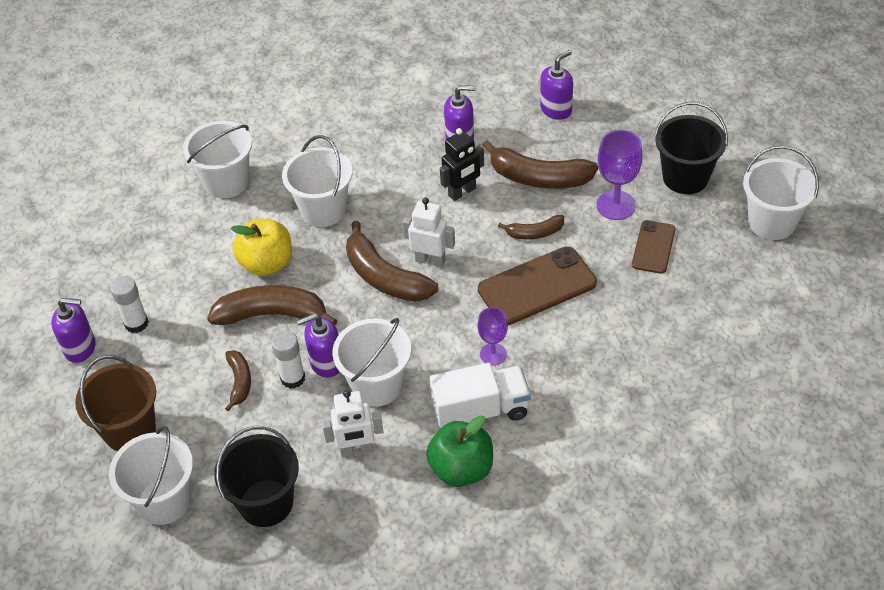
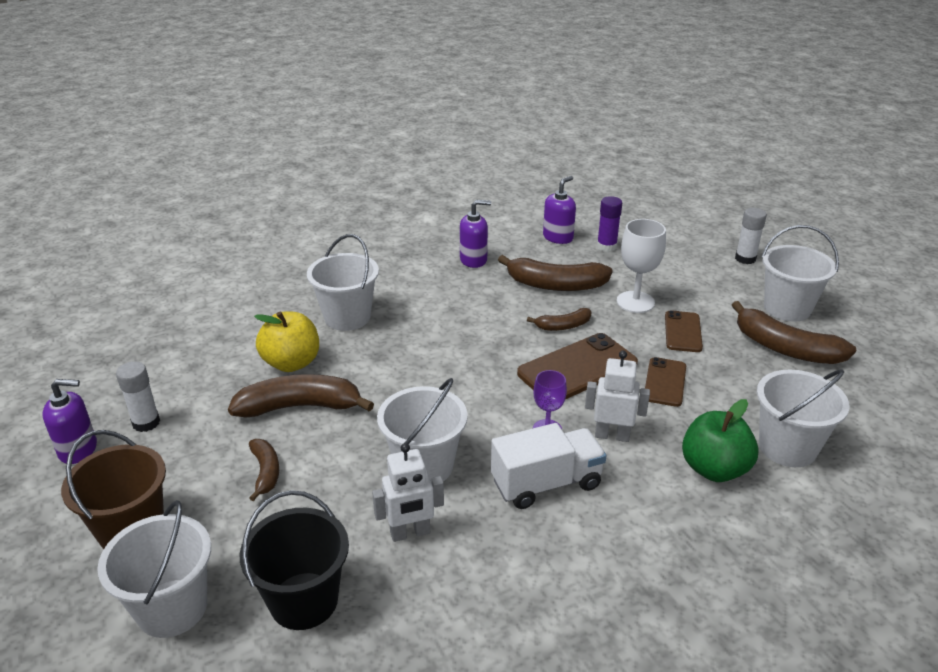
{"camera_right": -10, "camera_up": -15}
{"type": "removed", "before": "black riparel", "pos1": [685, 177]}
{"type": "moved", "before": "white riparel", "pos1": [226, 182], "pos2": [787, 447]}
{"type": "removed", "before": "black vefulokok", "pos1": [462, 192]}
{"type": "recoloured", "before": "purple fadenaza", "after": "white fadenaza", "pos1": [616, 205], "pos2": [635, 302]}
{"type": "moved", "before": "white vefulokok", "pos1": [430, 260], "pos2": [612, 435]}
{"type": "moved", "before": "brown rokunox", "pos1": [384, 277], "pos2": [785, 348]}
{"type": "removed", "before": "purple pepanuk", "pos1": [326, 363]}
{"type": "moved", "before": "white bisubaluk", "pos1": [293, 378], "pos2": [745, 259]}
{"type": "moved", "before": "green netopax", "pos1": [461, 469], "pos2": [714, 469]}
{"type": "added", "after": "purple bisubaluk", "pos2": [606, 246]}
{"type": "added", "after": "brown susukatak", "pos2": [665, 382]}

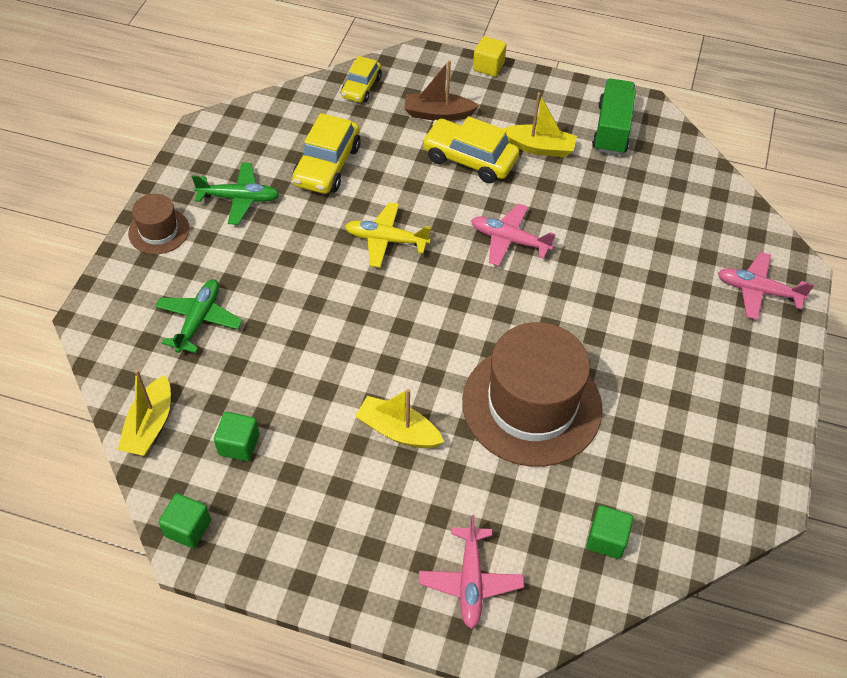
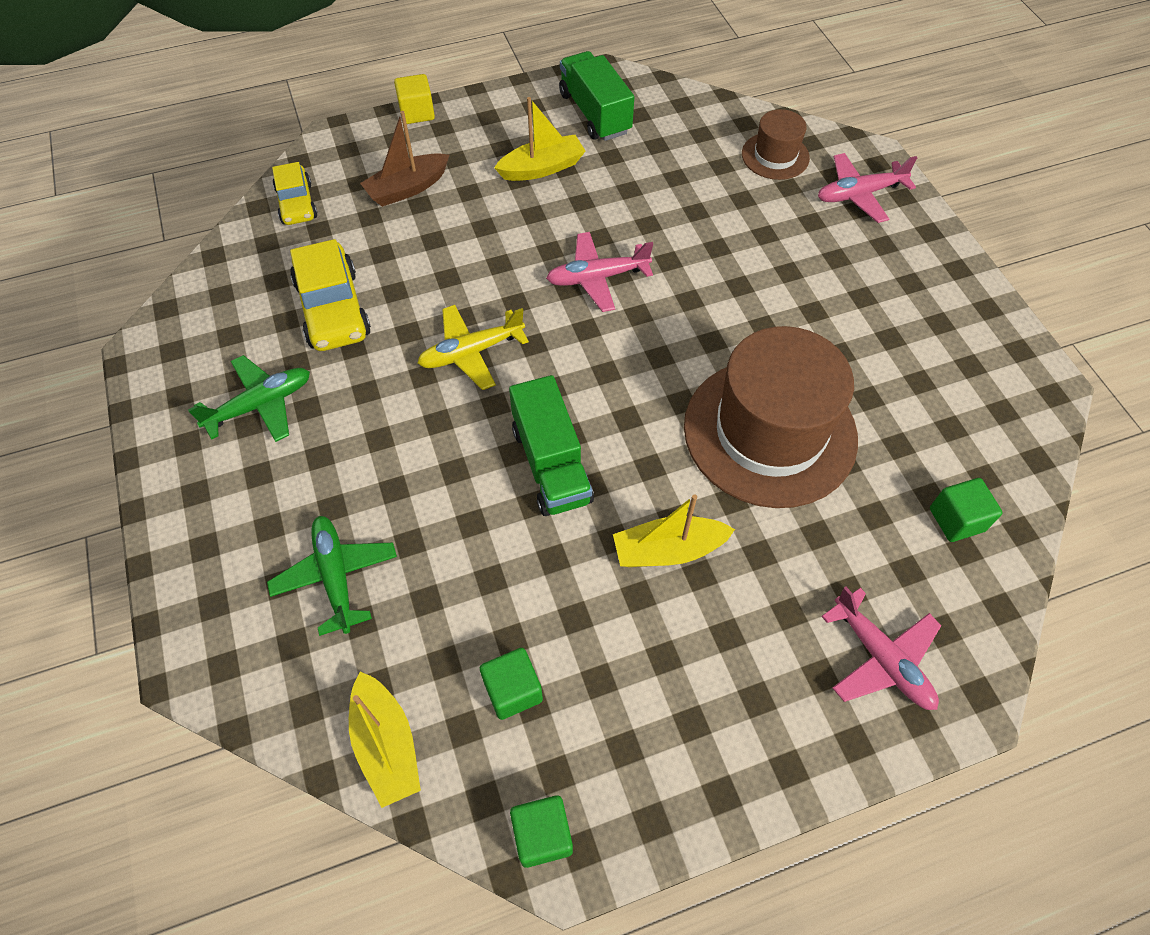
{"camera_right": -35, "camera_up": 5}
{"type": "removed", "before": "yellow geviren", "pos1": [469, 159]}
{"type": "moved", "before": "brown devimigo", "pos1": [159, 231], "pos2": [775, 156]}
{"type": "added", "after": "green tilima", "pos2": [551, 464]}

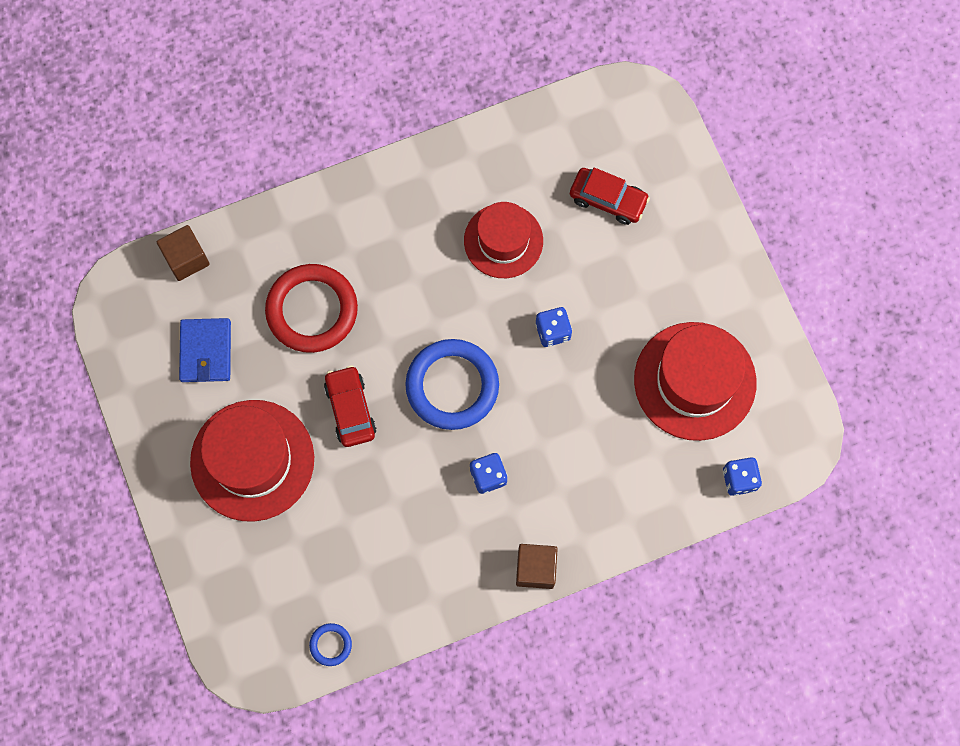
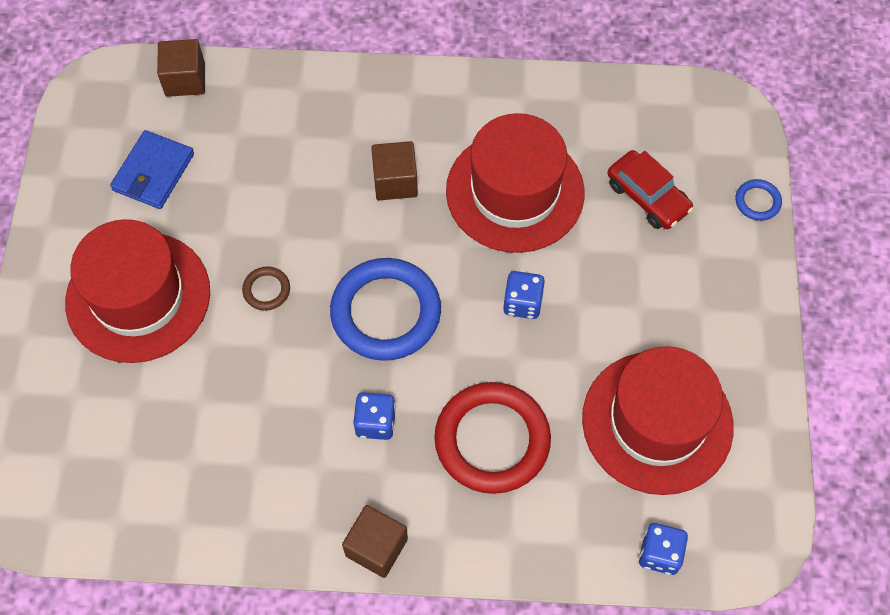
{"camera_right": 25, "camera_up": -10}
{"type": "resized", "before": "red devimigo", "pos1": [503, 241], "pos2": [515, 191], "scale": 1.5}
{"type": "moved", "before": "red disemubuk", "pos1": [312, 310], "pos2": [492, 440]}
{"type": "replaced", "before": "red geviren", "after": "brown disemubuk", "pos1": [350, 409], "pos2": [266, 290]}
{"type": "moved", "before": "blue disemubuk", "pos1": [330, 645], "pos2": [757, 201]}
{"type": "added", "after": "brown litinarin", "pos2": [395, 181]}

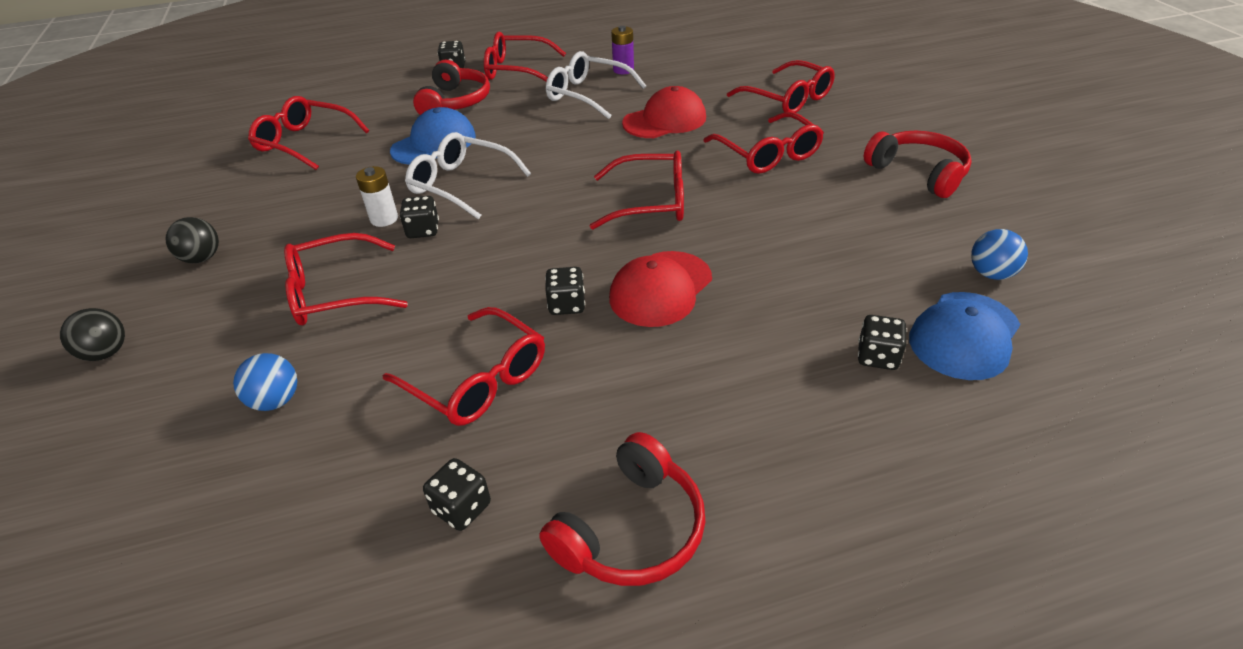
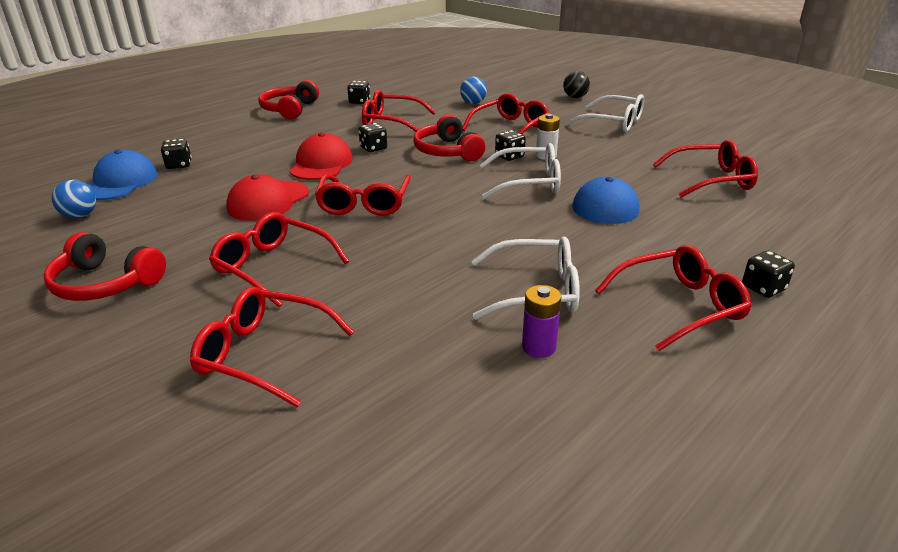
{"camera_right": 150, "camera_up": -10}
{"type": "moved", "before": "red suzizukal", "pos1": [455, 102], "pos2": [447, 151]}
{"type": "moved", "before": "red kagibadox", "pos1": [665, 120], "pos2": [268, 201]}
{"type": "turned", "before": "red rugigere", "pos1": [650, 202], "pos2": [364, 203], "turn": -60}
{"type": "replaced", "before": "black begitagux", "after": "white rugigere", "pos1": [202, 258], "pos2": [612, 123]}

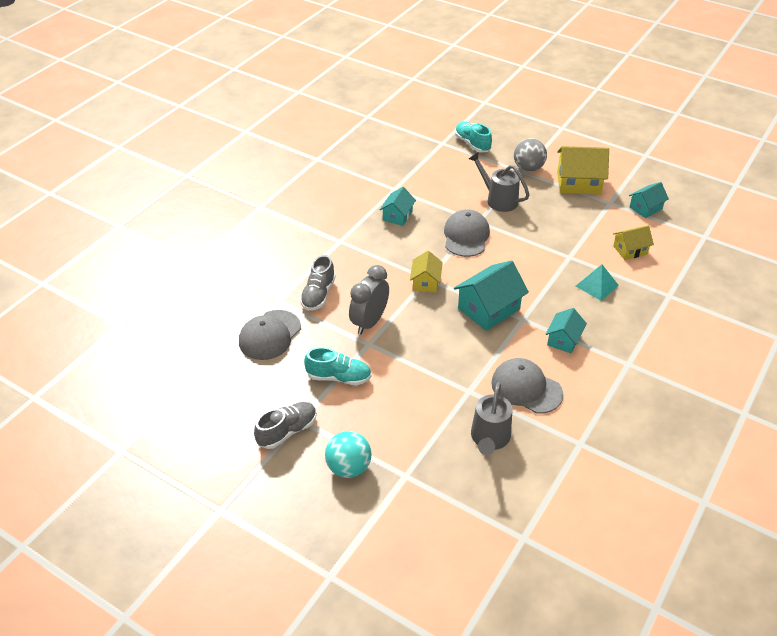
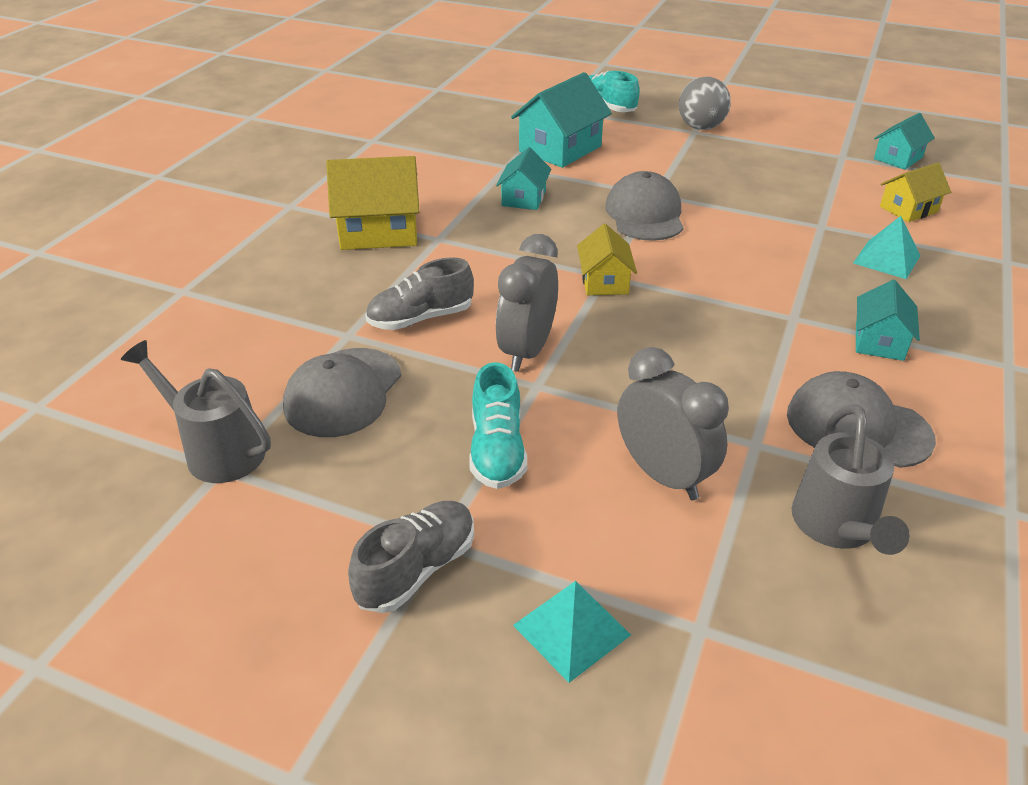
{"camera_right": -10, "camera_up": -5}
{"type": "moved", "before": "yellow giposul", "pos1": [578, 183], "pos2": [379, 231]}
{"type": "moved", "before": "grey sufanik", "pos1": [498, 199], "pos2": [216, 450]}
{"type": "turned", "before": "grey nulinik", "pos1": [318, 294], "pos2": [421, 318], "turn": 60}
{"type": "moved", "before": "turquoise giposul", "pos1": [488, 309], "pos2": [560, 149]}
{"type": "turned", "before": "turquoise nulinik", "pos1": [339, 377], "pos2": [497, 450], "turn": 90}
{"type": "replaced", "before": "turquoise begitagux", "after": "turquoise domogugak", "pos1": [349, 468], "pos2": [571, 629]}
{"type": "added", "after": "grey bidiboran", "pos2": [663, 475]}

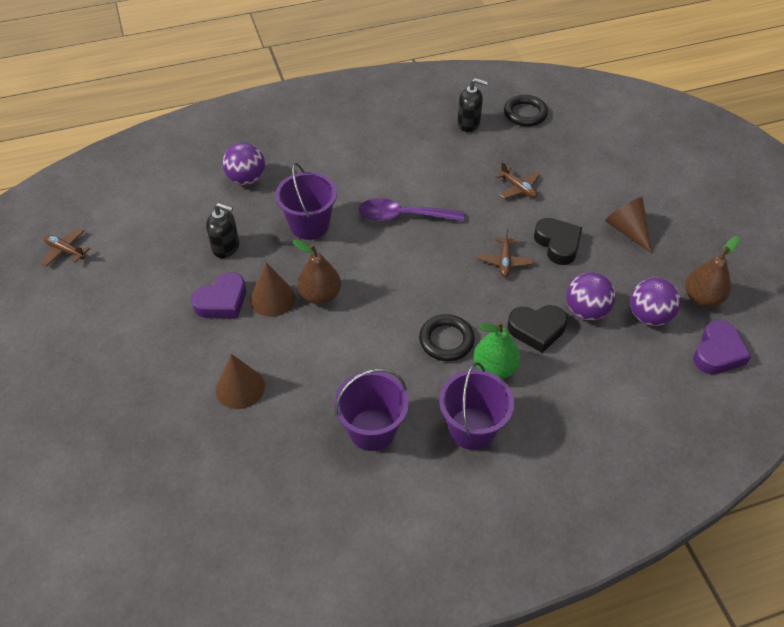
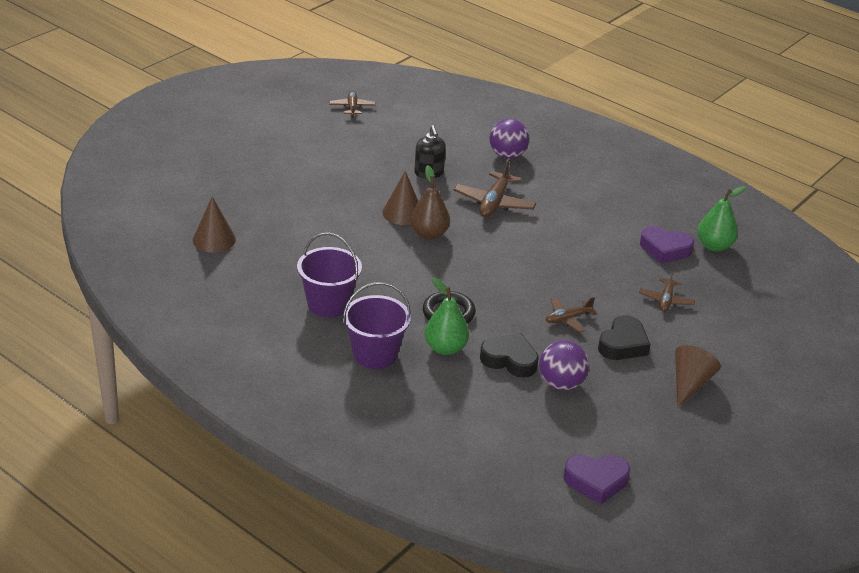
{"camera_right": 55, "camera_up": -15}
{"type": "replaced", "before": "black pepanuk", "after": "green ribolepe", "pos1": [469, 123], "pos2": [714, 246]}
{"type": "removed", "before": "black disemubuk", "pos1": [525, 114]}
{"type": "replaced", "before": "purple riparel", "after": "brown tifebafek", "pos1": [309, 225], "pos2": [494, 203]}
{"type": "removed", "before": "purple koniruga", "pos1": [403, 216]}
{"type": "removed", "before": "brown ribolepe", "pos1": [702, 298]}
{"type": "moved", "before": "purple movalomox", "pos1": [222, 301], "pos2": [665, 249]}
{"type": "removed", "before": "purple begitagux", "pos1": [649, 316]}
{"type": "turned", "before": "black movalomox", "pos1": [537, 330], "pos2": [509, 360], "turn": 150}
{"type": "moved", "before": "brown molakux", "pos1": [240, 388], "pos2": [214, 239]}

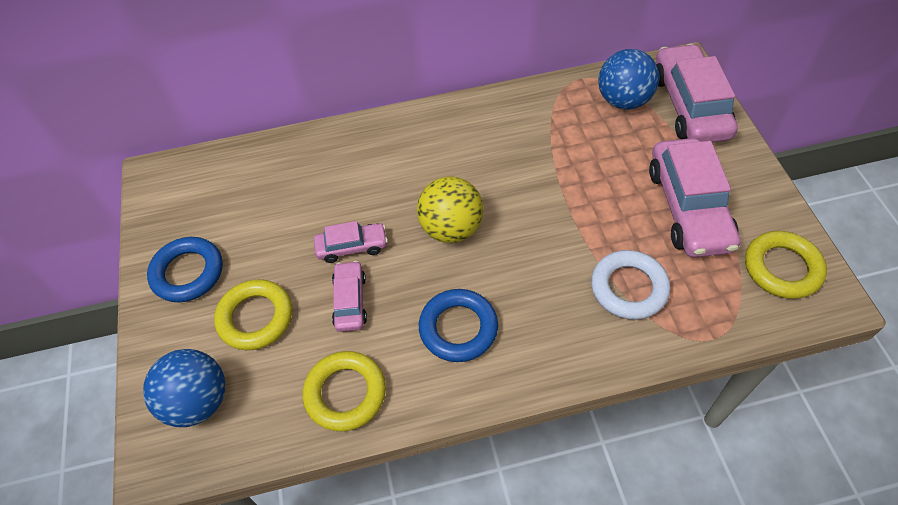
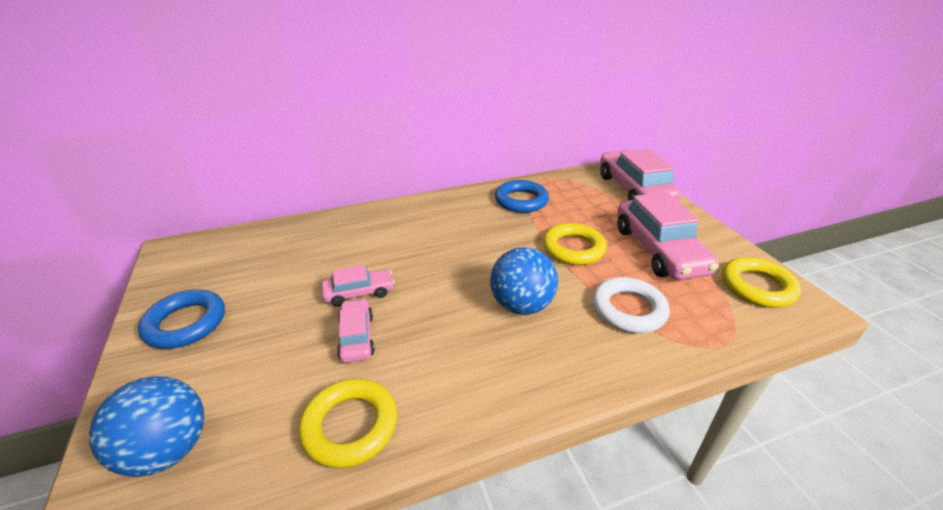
{"camera_right": -10, "camera_up": -20}
{"type": "moved", "before": "blue begitagux", "pos1": [623, 100], "pos2": [521, 305]}
{"type": "removed", "before": "yellow begitagux", "pos1": [451, 229]}
{"type": "moved", "before": "yellow disemubuk", "pos1": [255, 318], "pos2": [573, 248]}
{"type": "moved", "before": "blue disemubuk", "pos1": [458, 328], "pos2": [521, 201]}

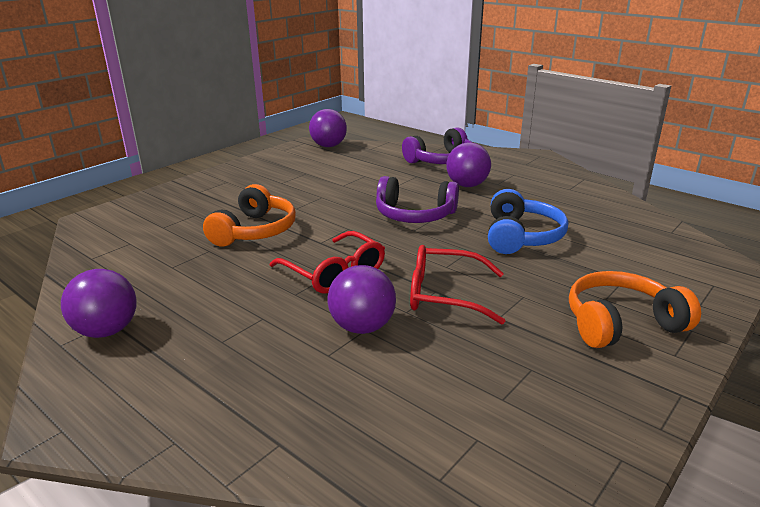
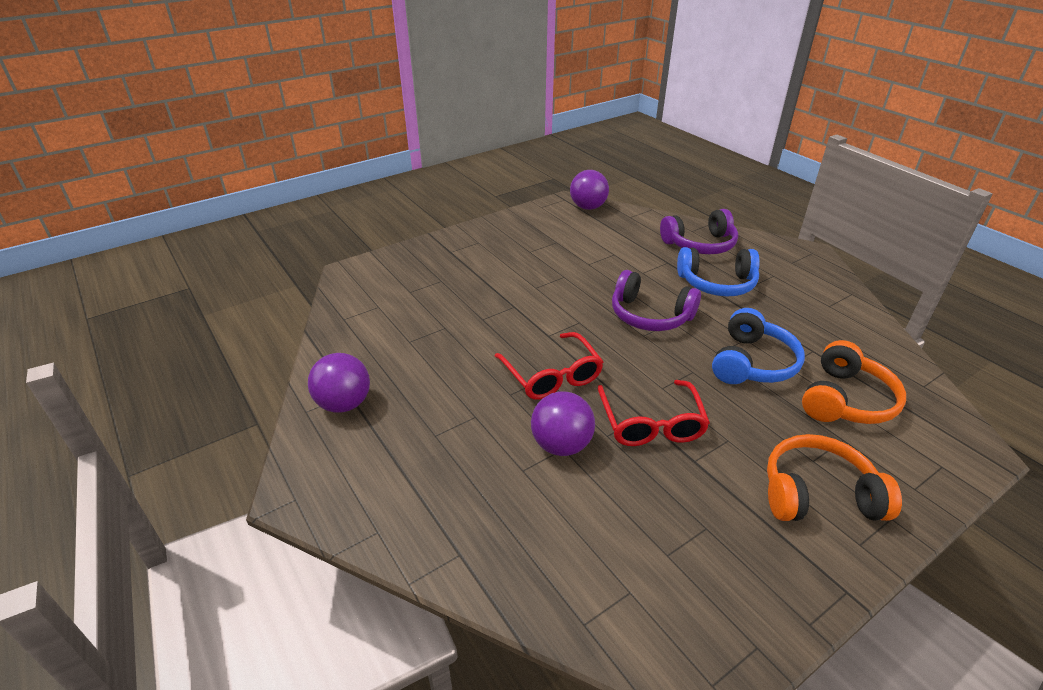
{"camera_right": 15, "camera_up": 10}
{"type": "replaced", "before": "purple begitagux", "after": "blue suzizukal", "pos1": [467, 185], "pos2": [717, 283]}
{"type": "moved", "before": "orange suzizukal", "pos1": [254, 231], "pos2": [845, 400]}
{"type": "turned", "before": "red rugigere", "pos1": [446, 294], "pos2": [651, 423], "turn": -120}

